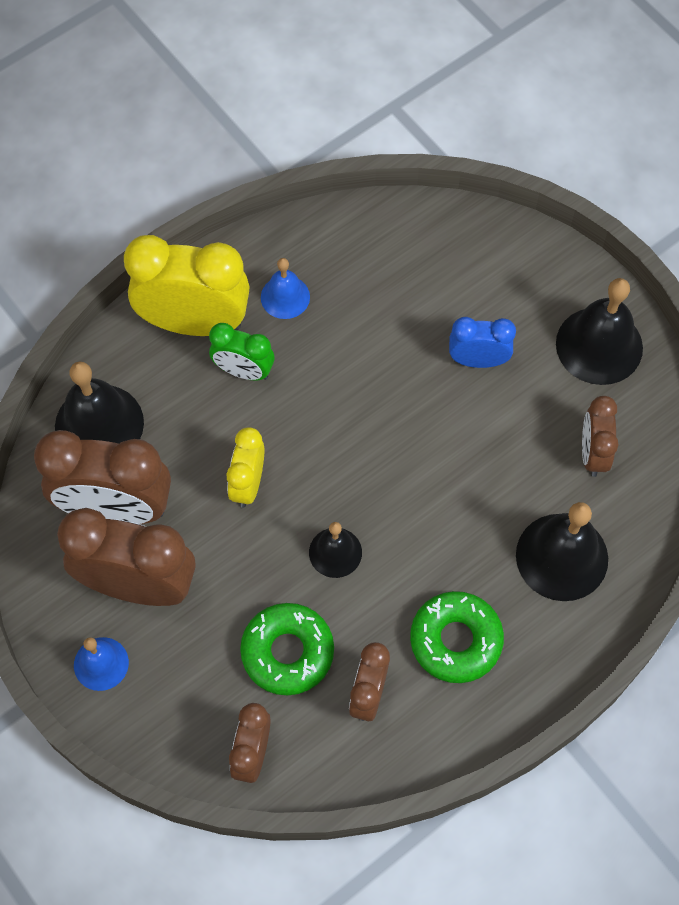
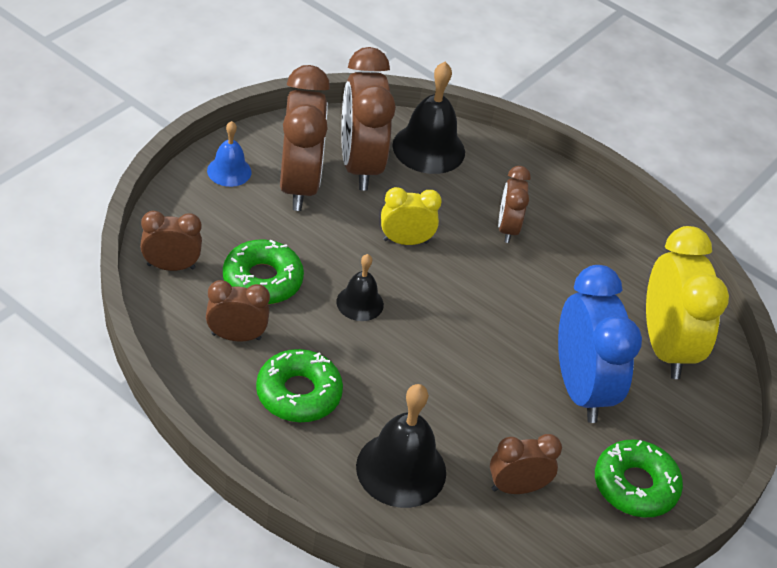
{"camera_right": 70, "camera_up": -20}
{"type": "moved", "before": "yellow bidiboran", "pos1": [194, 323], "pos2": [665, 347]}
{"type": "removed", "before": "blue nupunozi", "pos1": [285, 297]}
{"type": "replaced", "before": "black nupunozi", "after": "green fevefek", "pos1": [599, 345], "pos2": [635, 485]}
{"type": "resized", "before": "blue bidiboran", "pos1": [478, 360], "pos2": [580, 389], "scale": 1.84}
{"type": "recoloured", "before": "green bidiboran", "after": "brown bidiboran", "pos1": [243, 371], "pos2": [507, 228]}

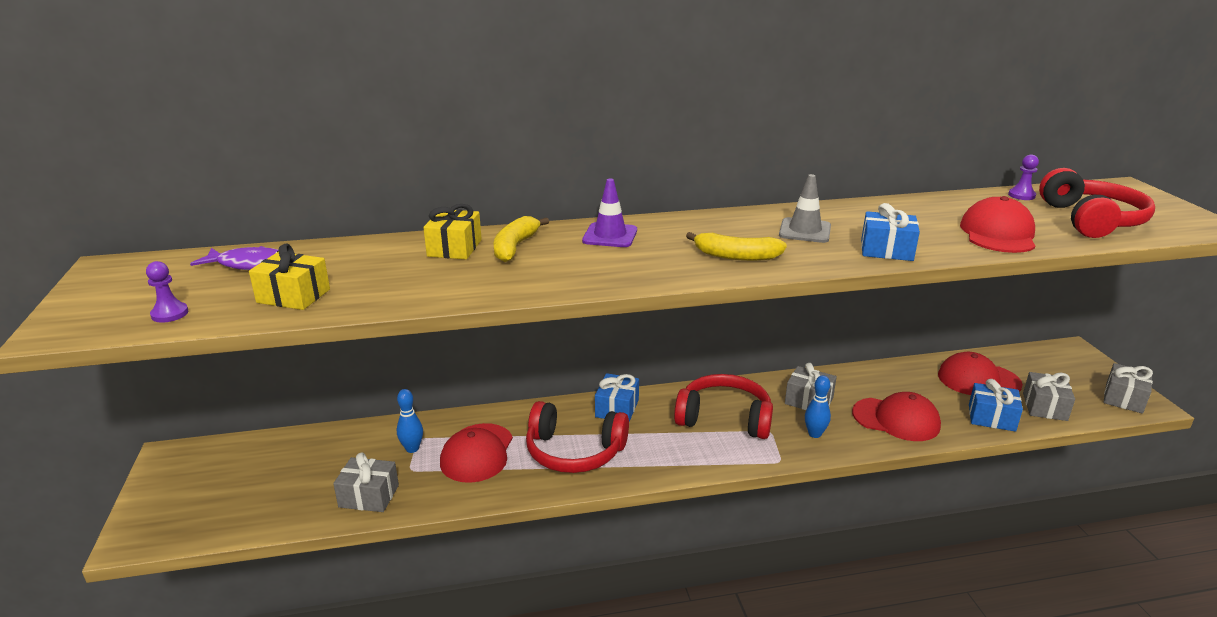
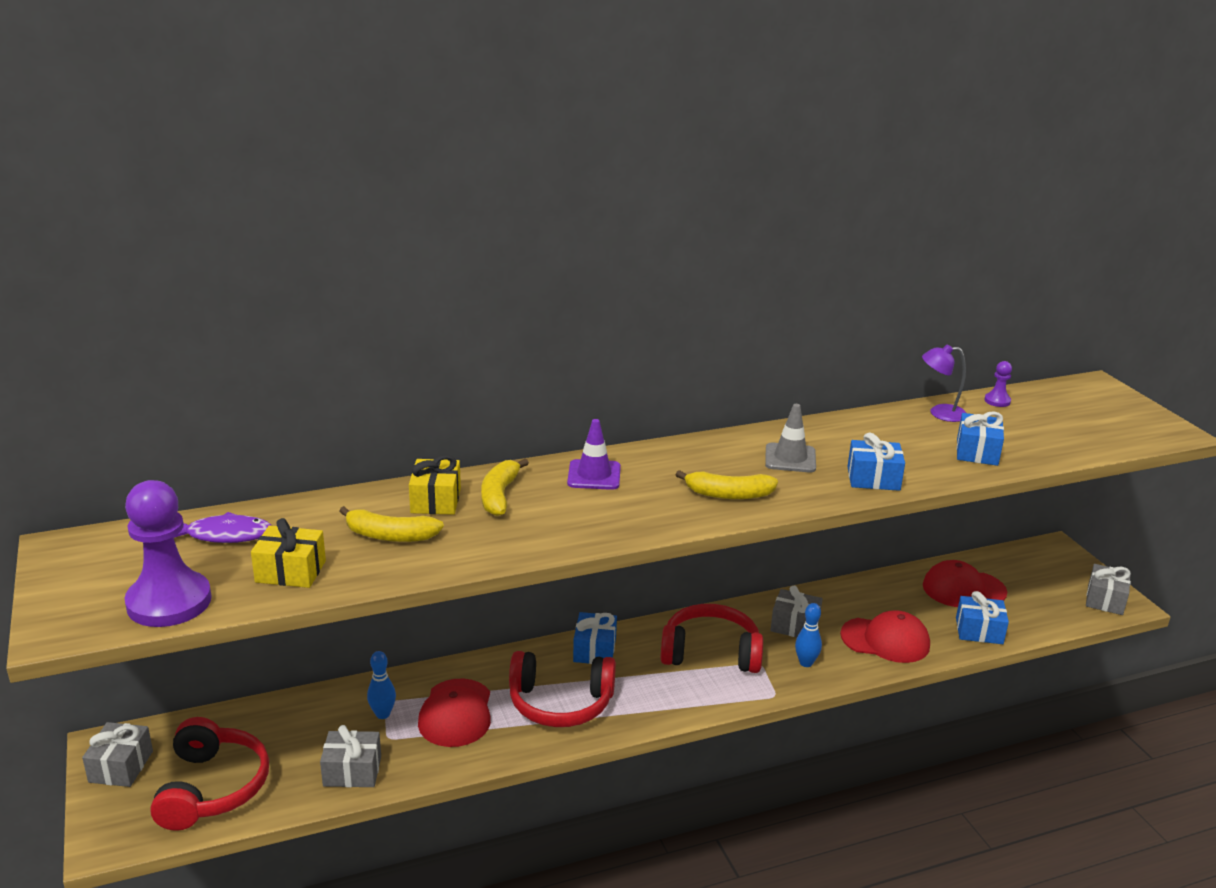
{"camera_right": -10, "camera_up": 0}
{"type": "moved", "before": "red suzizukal", "pos1": [1091, 220], "pos2": [212, 788]}
{"type": "replaced", "before": "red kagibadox", "after": "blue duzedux", "pos1": [998, 234], "pos2": [977, 452]}
{"type": "resized", "before": "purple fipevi", "pos1": [170, 314], "pos2": [169, 602], "scale": 2.3}
{"type": "moved", "before": "grey duzedux", "pos1": [1044, 407], "pos2": [121, 766]}
{"type": "added", "after": "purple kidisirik", "pos2": [940, 413]}
{"type": "added", "after": "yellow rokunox", "pos2": [390, 536]}

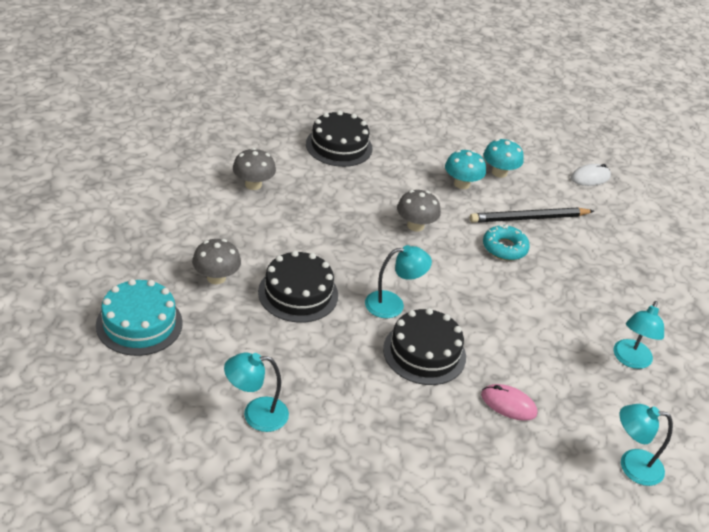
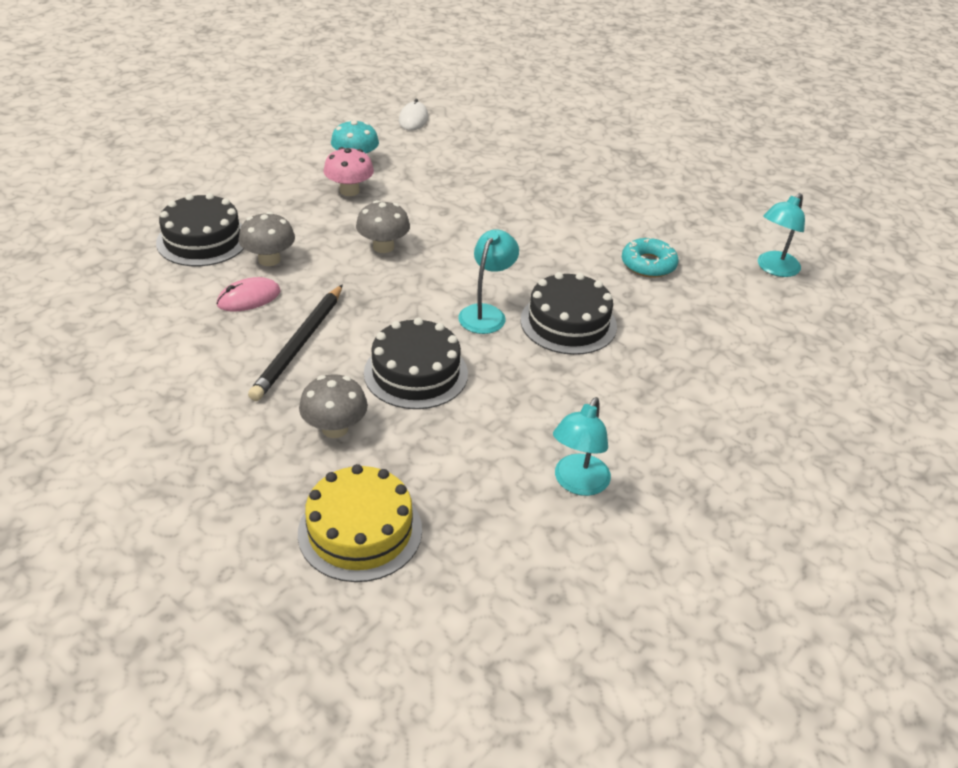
{"camera_right": -55, "camera_up": 0}
{"type": "moved", "before": "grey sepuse", "pos1": [253, 184], "pos2": [269, 260]}
{"type": "recoloured", "before": "turquoise sepuse", "after": "pink sepuse", "pos1": [461, 184], "pos2": [349, 191]}
{"type": "moved", "before": "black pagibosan", "pos1": [529, 218], "pos2": [300, 345]}
{"type": "moved", "before": "turquoise fevefek", "pos1": [504, 248], "pos2": [648, 264]}
{"type": "recoloured", "before": "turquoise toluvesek", "after": "yellow toluvesek", "pos1": [139, 324], "pos2": [360, 531]}
{"type": "removed", "before": "turquoise kidisirik", "pos1": [630, 360]}
{"type": "moved", "before": "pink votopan", "pos1": [508, 404], "pos2": [249, 298]}

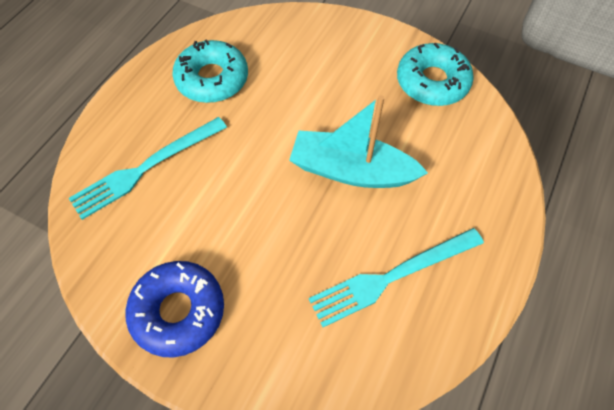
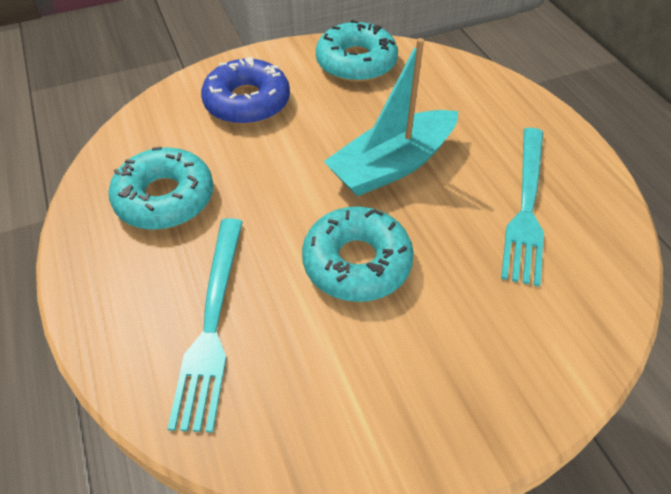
{"camera_right": -50, "camera_up": -10}
{"type": "moved", "before": "blue fevefek", "pos1": [178, 311], "pos2": [247, 102]}
{"type": "added", "after": "turquoise fevefek", "pos2": [357, 262]}

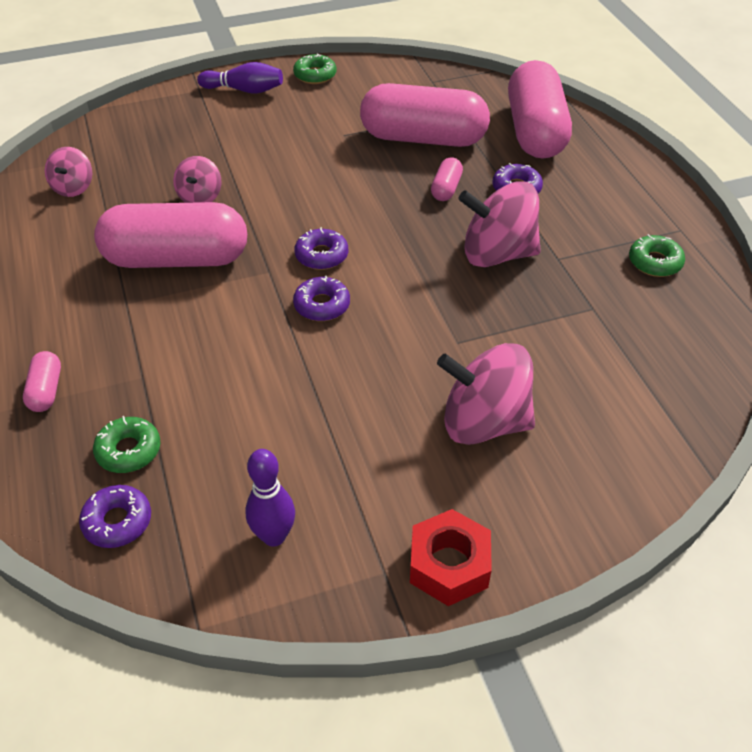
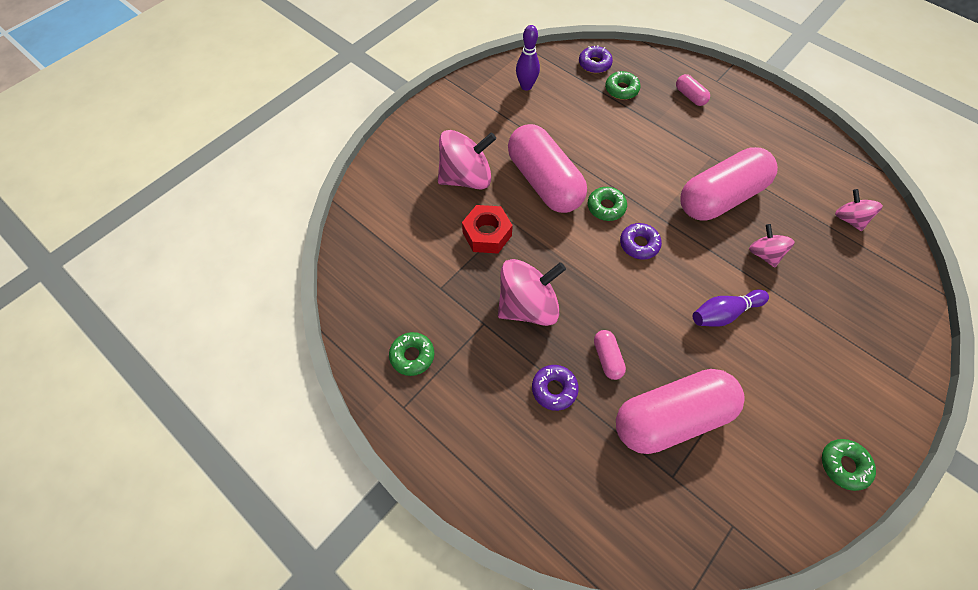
{"camera_right": 150, "camera_up": 15}
{"type": "moved", "before": "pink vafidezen", "pos1": [535, 131], "pos2": [544, 182]}
{"type": "moved", "before": "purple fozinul", "pos1": [244, 90], "pos2": [723, 313]}
{"type": "recoloured", "before": "purple fevefek", "after": "green fevefek", "pos1": [322, 305], "pos2": [606, 207]}
{"type": "moved", "before": "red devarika", "pos1": [449, 565], "pos2": [487, 234]}

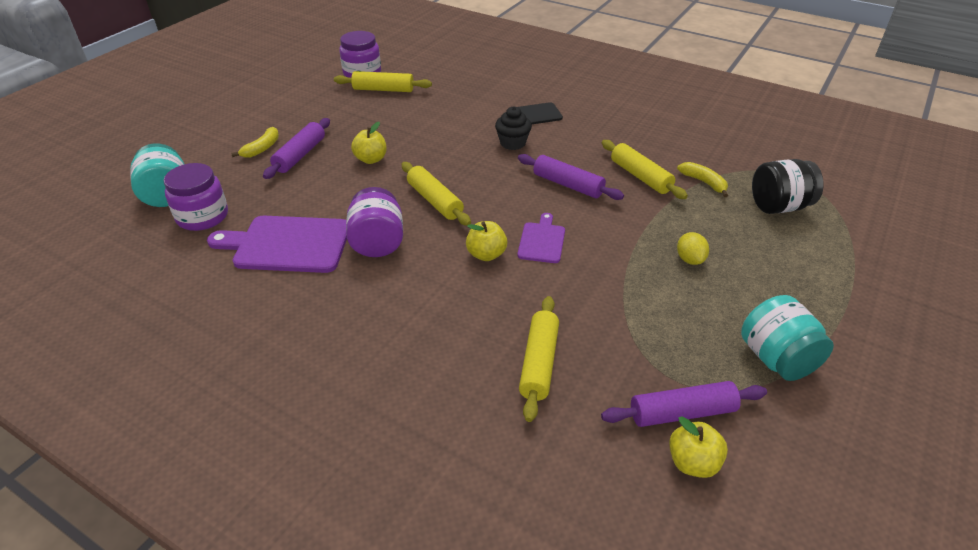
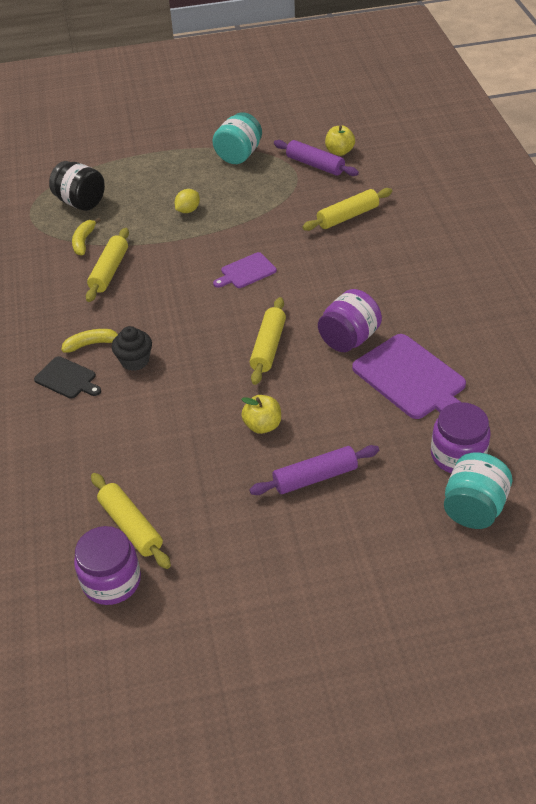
{"camera_right": -130, "camera_up": 5}
{"type": "moved", "before": "yellow rokunox", "pos1": [262, 148], "pos2": [92, 344]}
{"type": "removed", "before": "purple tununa", "pos1": [568, 185]}
{"type": "removed", "before": "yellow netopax", "pos1": [486, 254]}

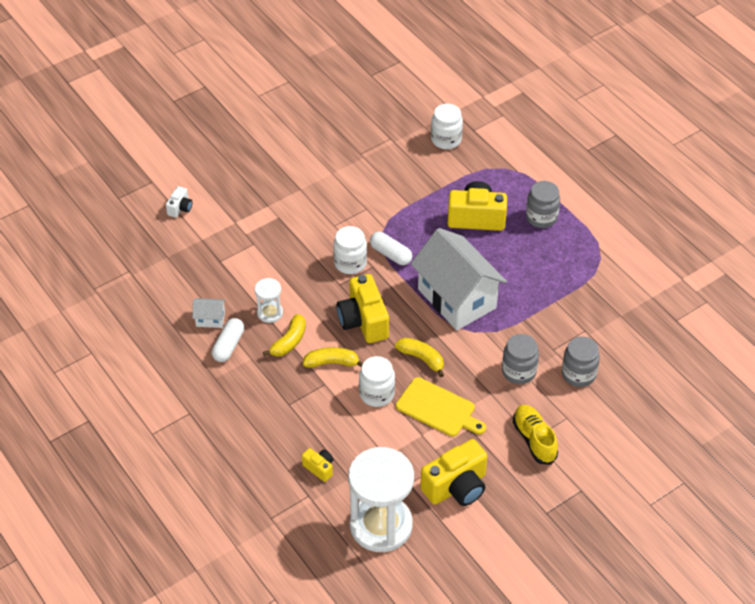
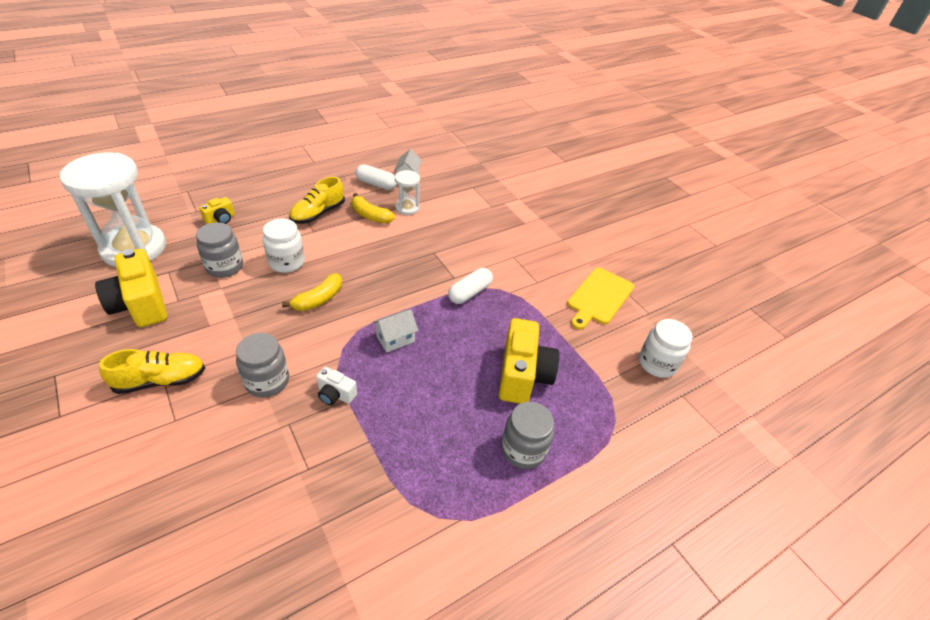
{"camera_right": 90, "camera_up": -5}
{"type": "moved", "before": "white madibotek", "pos1": [180, 208], "pos2": [335, 394]}
{"type": "removed", "before": "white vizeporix", "pos1": [350, 263]}
{"type": "resized", "before": "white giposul", "pos1": [457, 298], "pos2": [395, 339], "scale": 0.4}
{"type": "removed", "before": "yellow madibotek", "pos1": [363, 321]}
{"type": "moved", "before": "grey vizeporix", "pos1": [578, 374], "pos2": [224, 267]}
{"type": "removed", "before": "yellow rokunox", "pos1": [332, 363]}
{"type": "moved", "before": "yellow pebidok", "pos1": [438, 409], "pos2": [599, 297]}
{"type": "added", "after": "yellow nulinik", "pos2": [318, 213]}

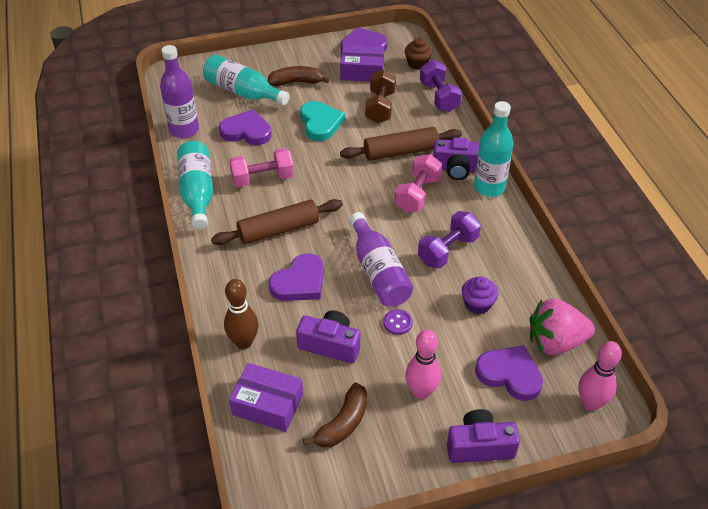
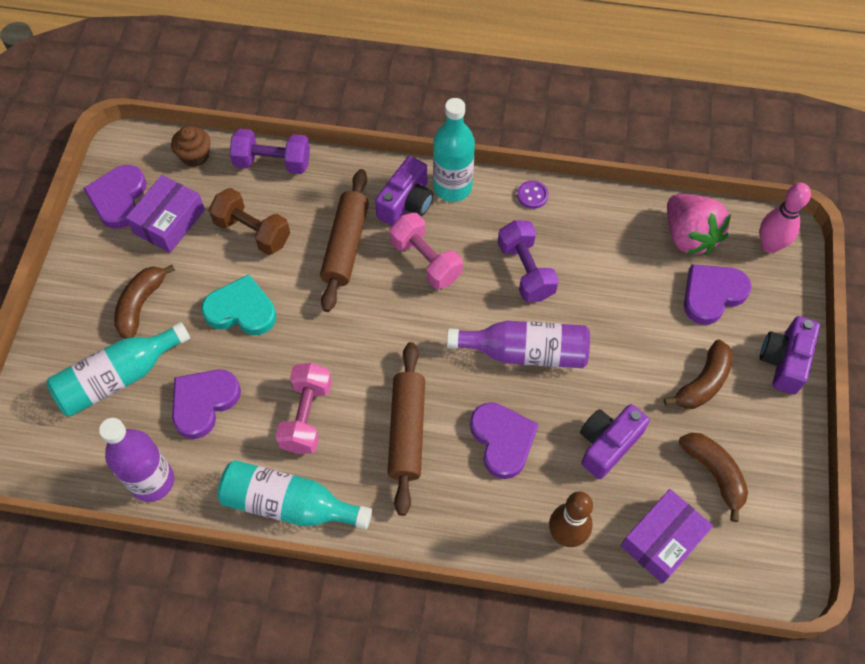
{"camera_right": -65, "camera_up": 15}
{"type": "removed", "before": "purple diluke", "pos1": [477, 304]}
{"type": "turned", "before": "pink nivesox", "pos1": [555, 342], "pos2": [689, 236], "turn": -45}
{"type": "moved", "before": "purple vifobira", "pos1": [398, 323], "pos2": [532, 195]}
{"type": "replaced", "before": "pink fozinul", "after": "brown rokunox", "pos1": [421, 392], "pos2": [703, 383]}

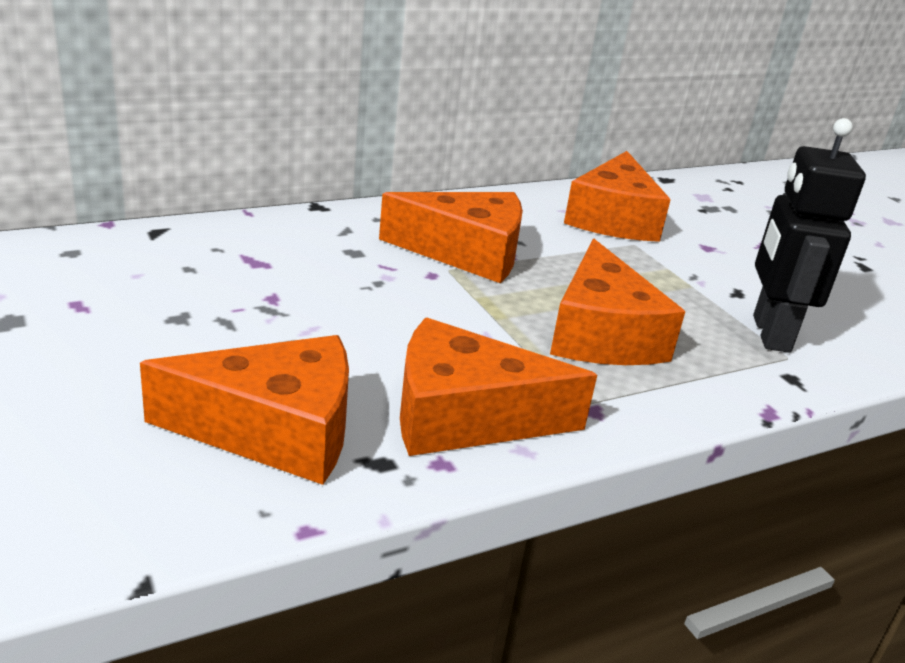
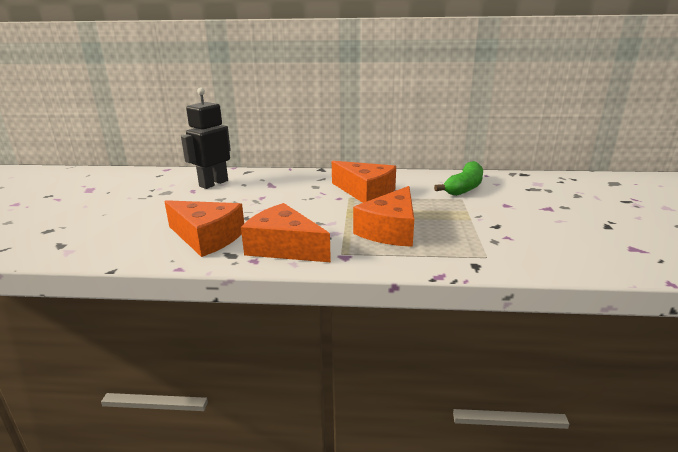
{"camera_right": 35, "camera_up": -5}
{"type": "moved", "before": "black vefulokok", "pos1": [770, 333], "pos2": [213, 183]}
{"type": "replaced", "before": "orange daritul", "after": "green rokunox", "pos1": [613, 218], "pos2": [464, 187]}

